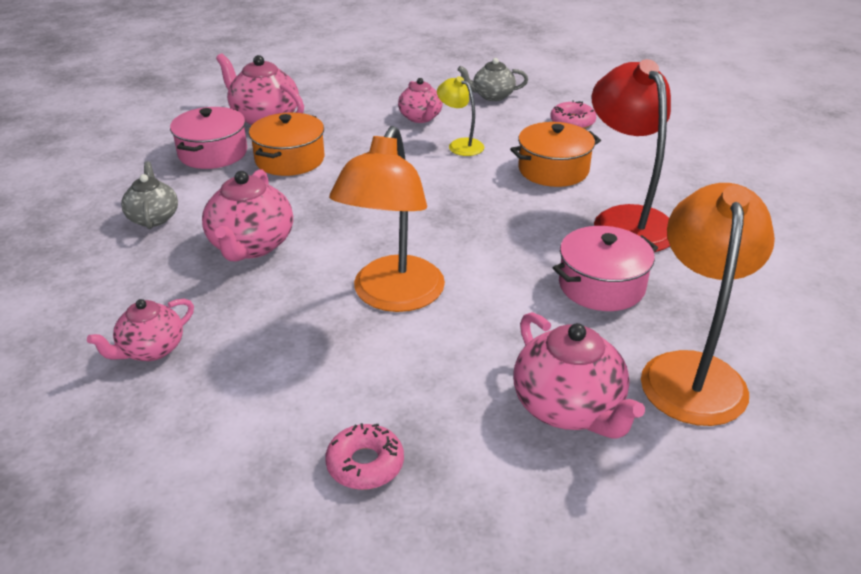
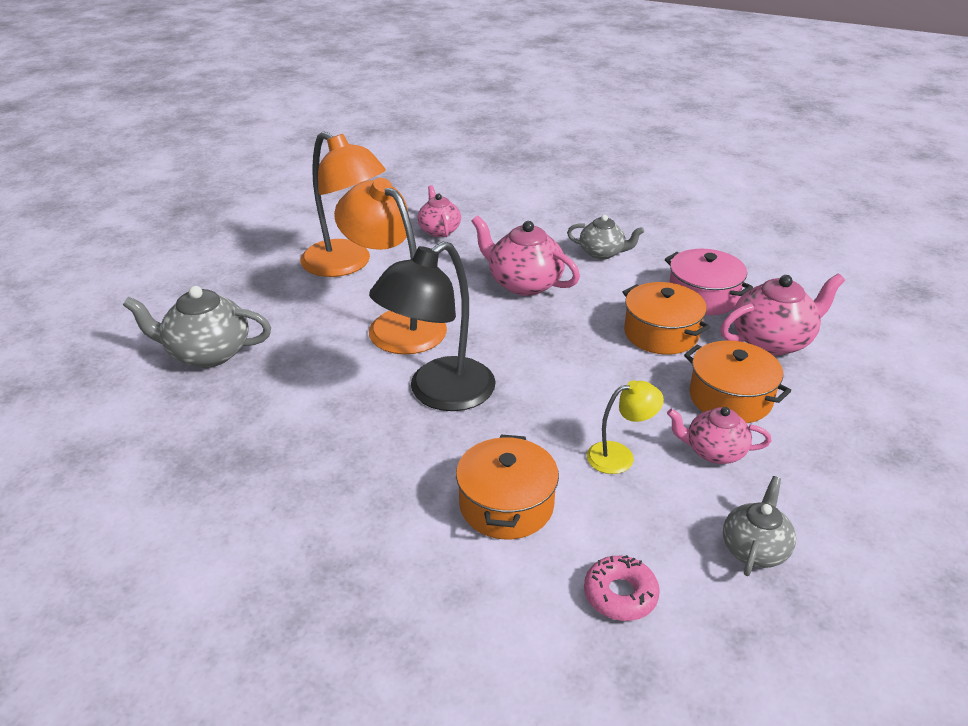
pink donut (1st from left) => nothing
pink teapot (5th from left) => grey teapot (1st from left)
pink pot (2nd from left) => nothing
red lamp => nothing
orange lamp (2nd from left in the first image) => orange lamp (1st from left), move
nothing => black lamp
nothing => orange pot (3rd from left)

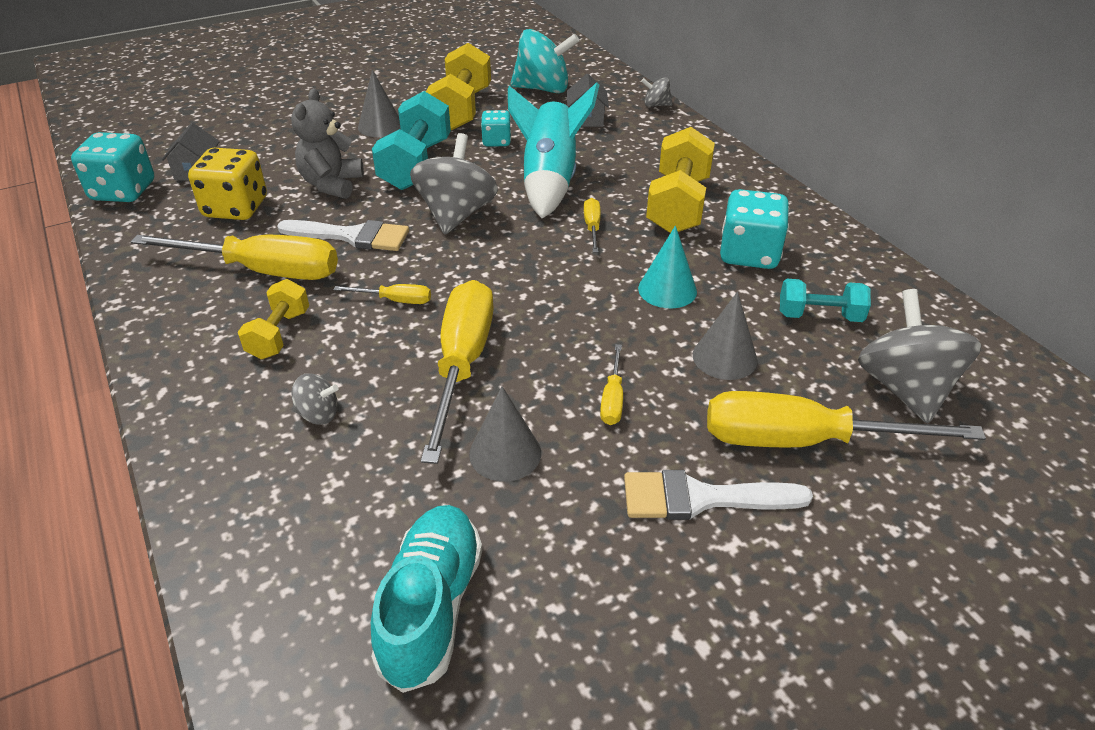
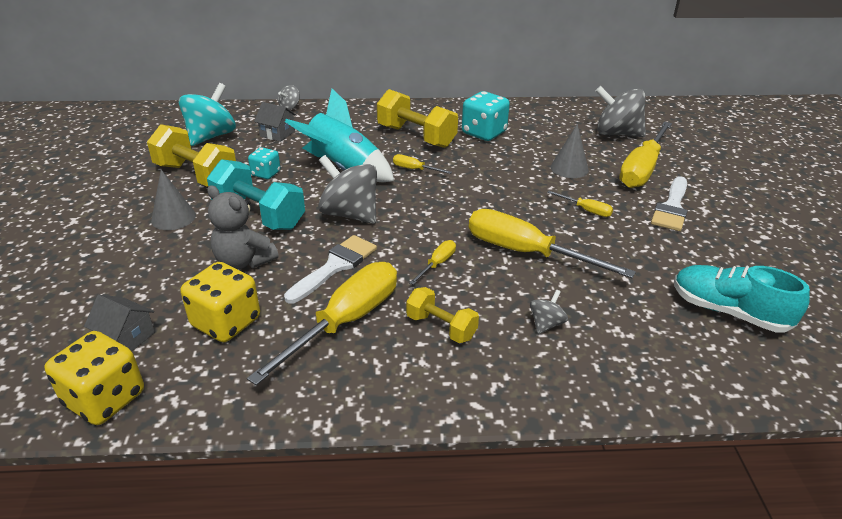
turquoise dice (1st from left) => yellow dice (1st from left)
grey cone (2nd from left) => nothing
turquoise cone => nothing
turquoise dumbbell (2nd from left) => nothing

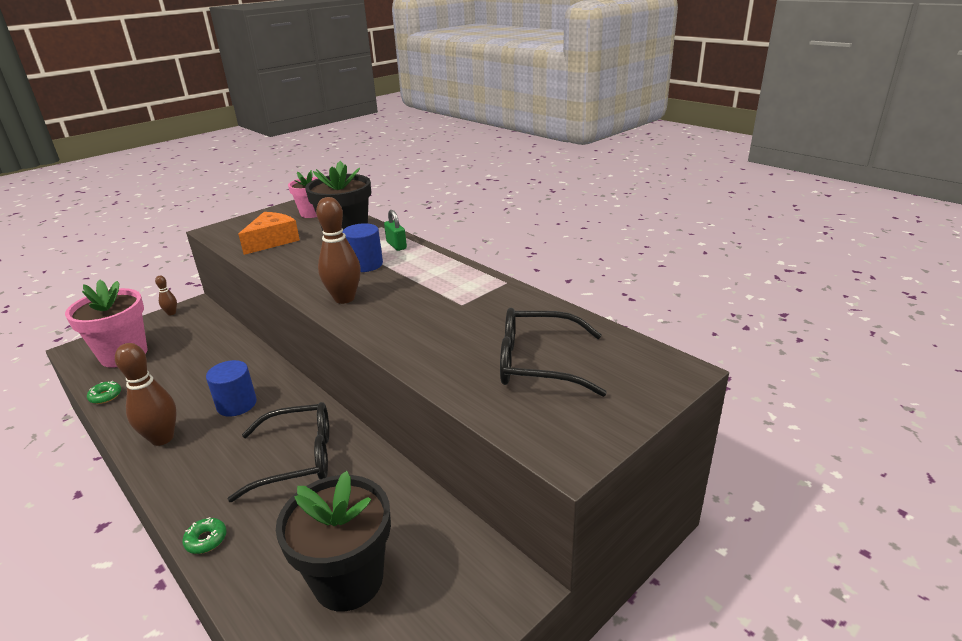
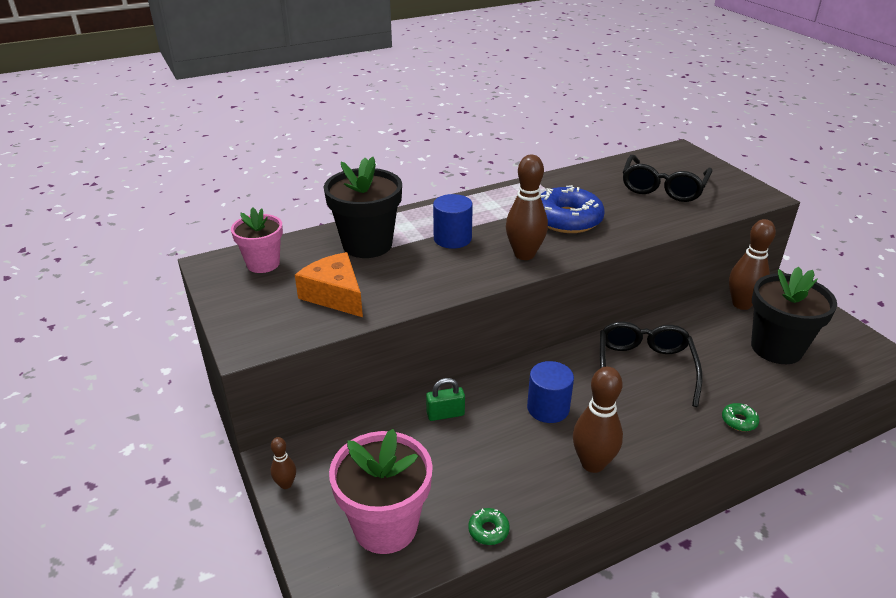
green padlock, move
nothing => blue donut
nothing => brown bowling pin (4th from left)

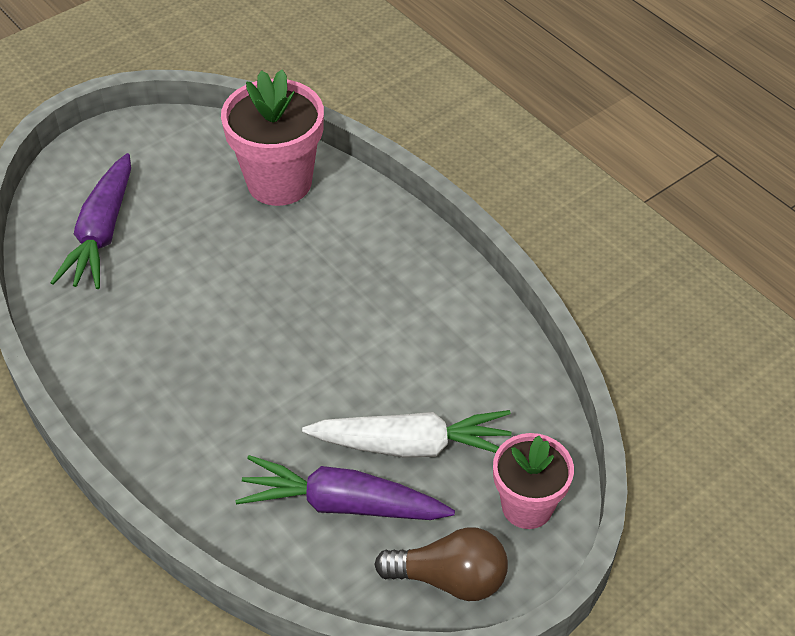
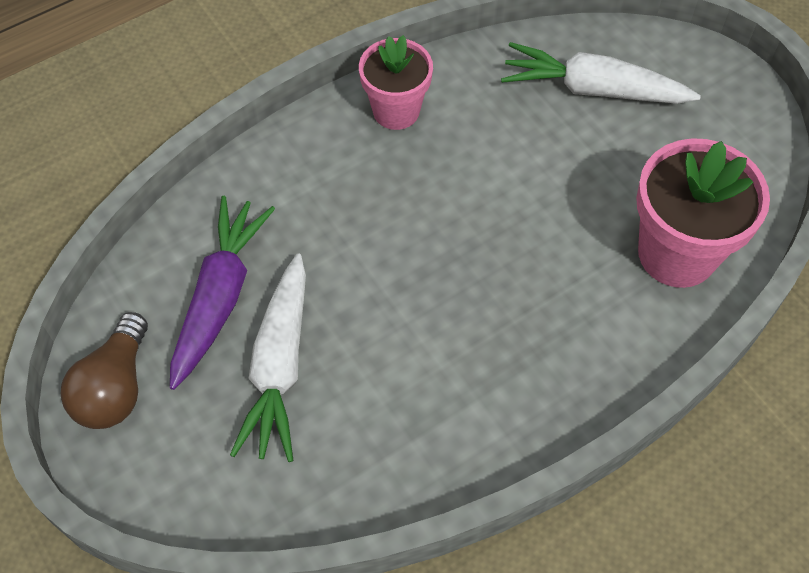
purple carrot (1st from left) => white carrot (2nd from left)
pink flower pot (2nd from left in the first image) => pink flower pot (1st from left), move

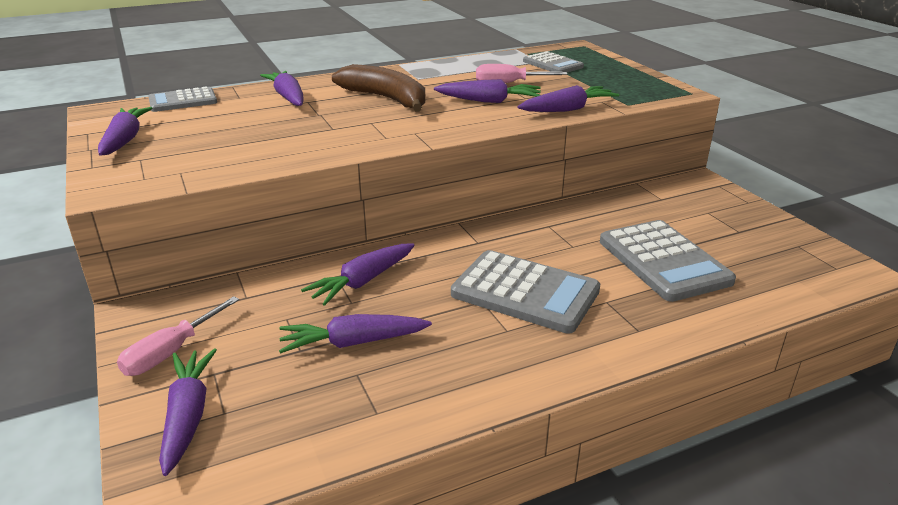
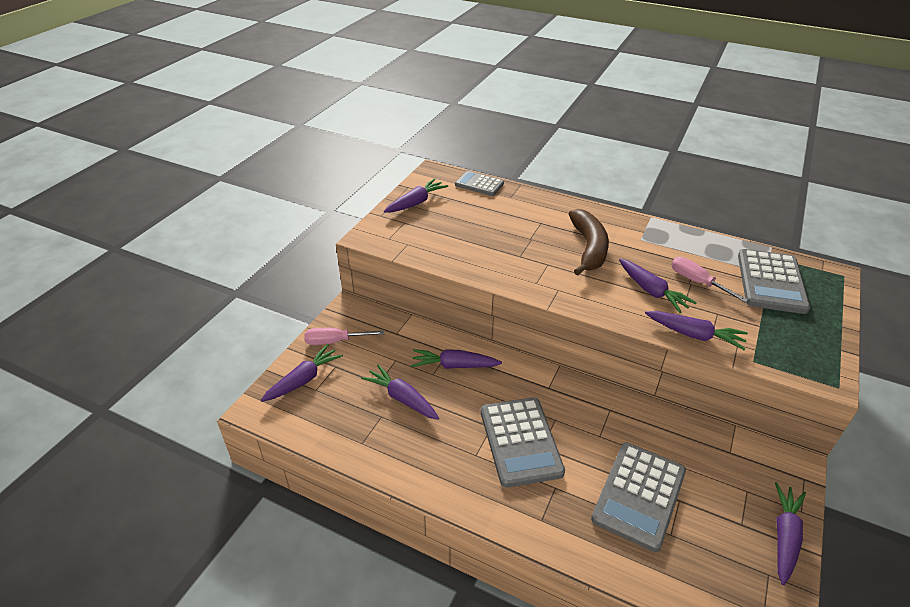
purple carrot (3rd from left in the first image) => purple carrot (7th from left), move
grey calculator (3rd from left in the first image) => grey calculator (4th from left), x1.65

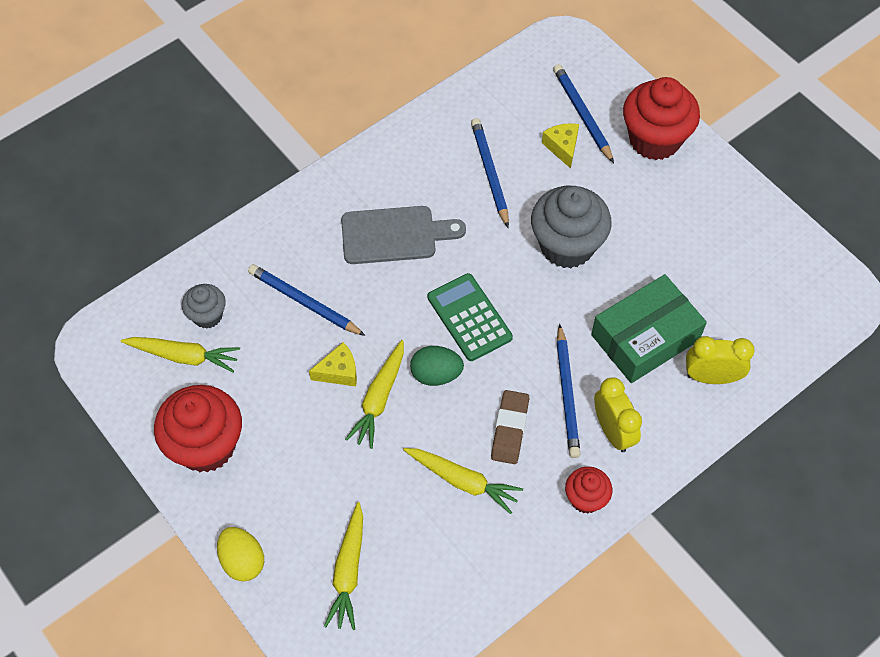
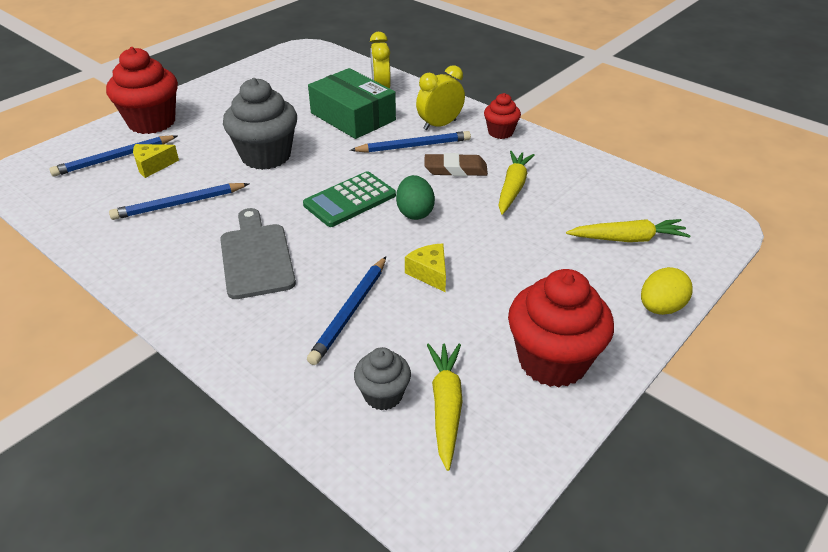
yellow carrot (3rd from left) => nothing

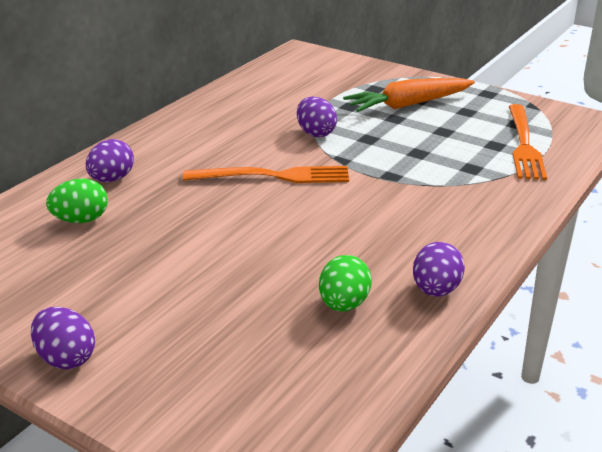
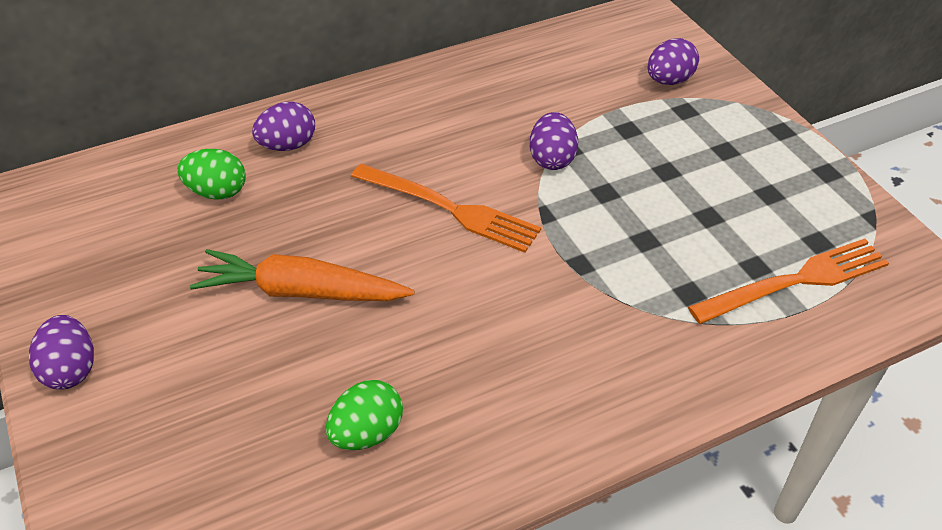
orange carrot, move
purple egg (4th from left), move
orange fork (2nd from left), 150 degrees counterclockwise

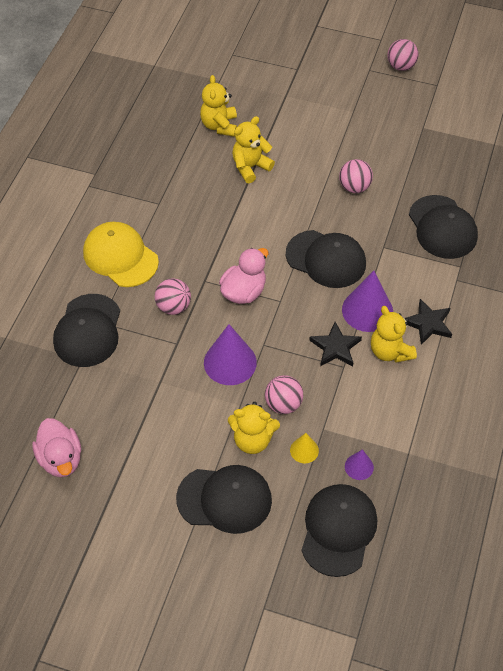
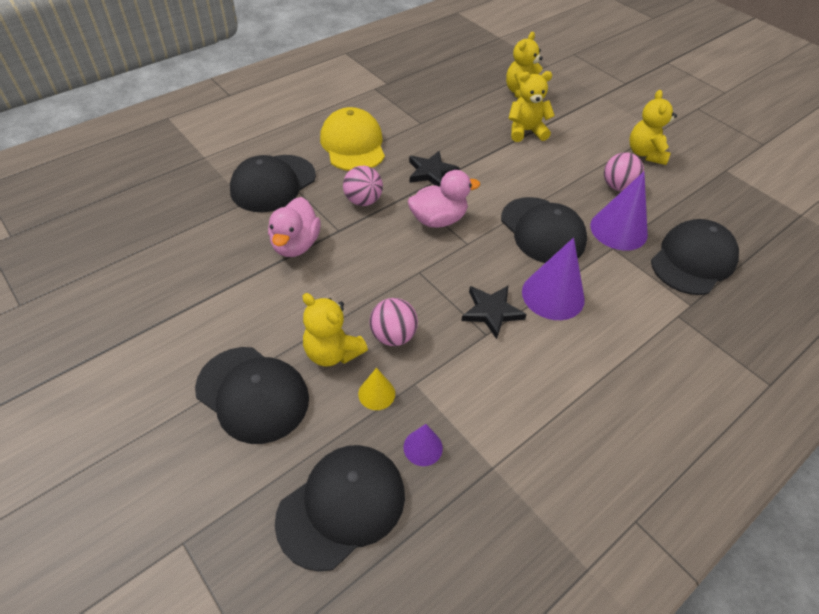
pink duck (1st from left), move
purple cone (1st from left in the first image) => purple cone (3rd from left), move
yellow teddy bear (4th from left), move
pink ball (4th from left) => nothing
black star (2nd from left in the first image) => black star (1st from left), move
black cap (5th from left), 150 degrees counterclockwise

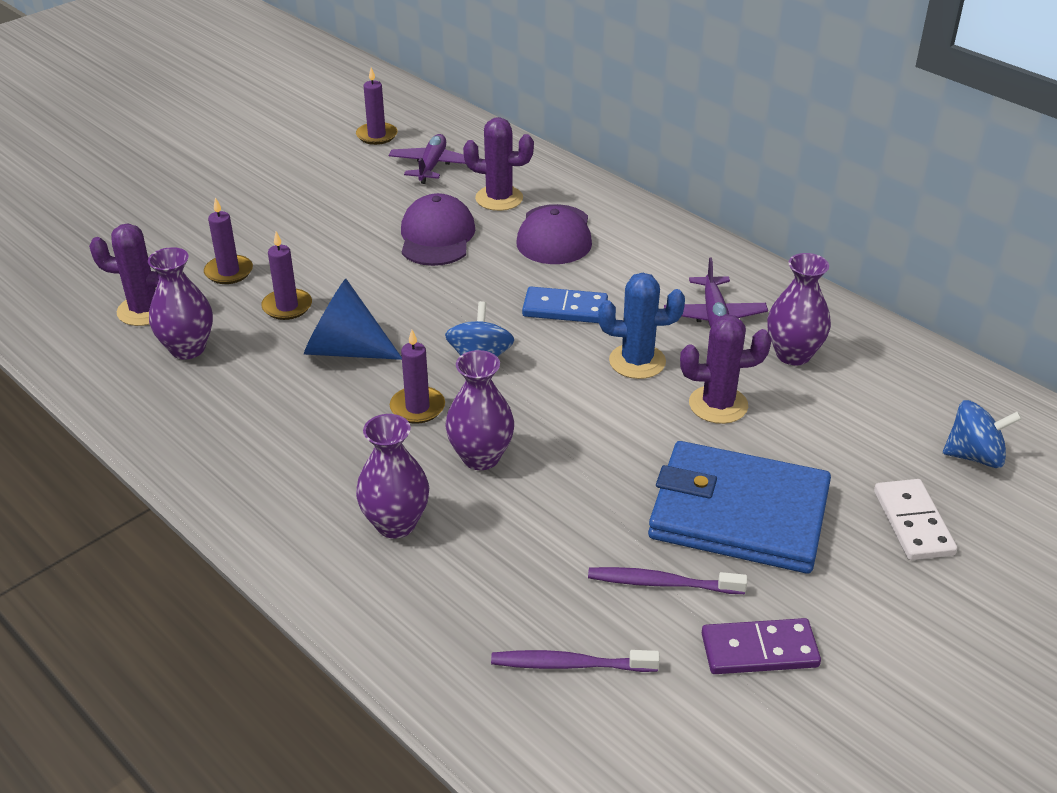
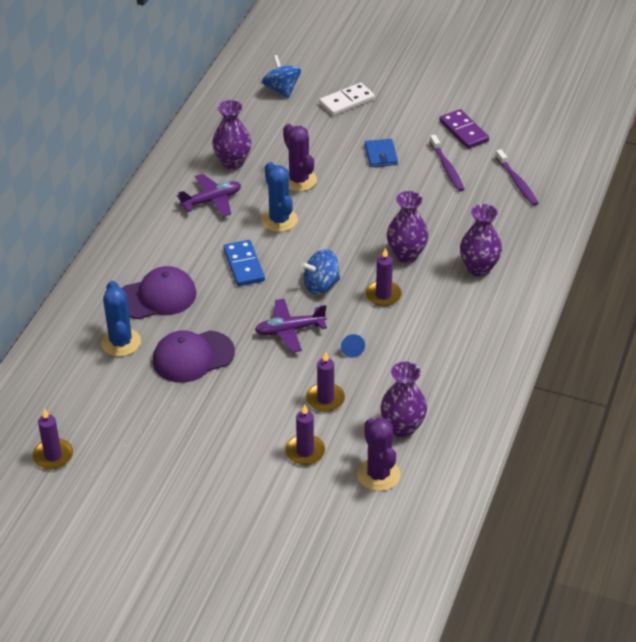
blue cone, x0.40
purple plane (1st from left in the first image) => purple plane (2nd from left), move
purple cactus (2nd from left) => blue cactus (1st from left)
blue wallet, x0.41

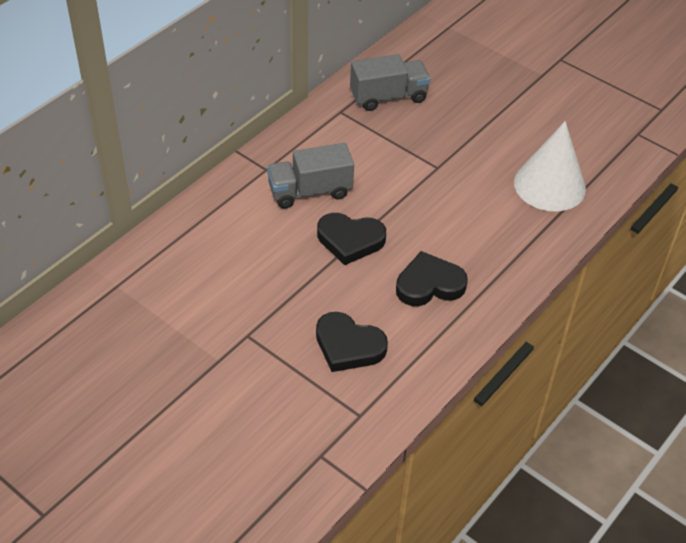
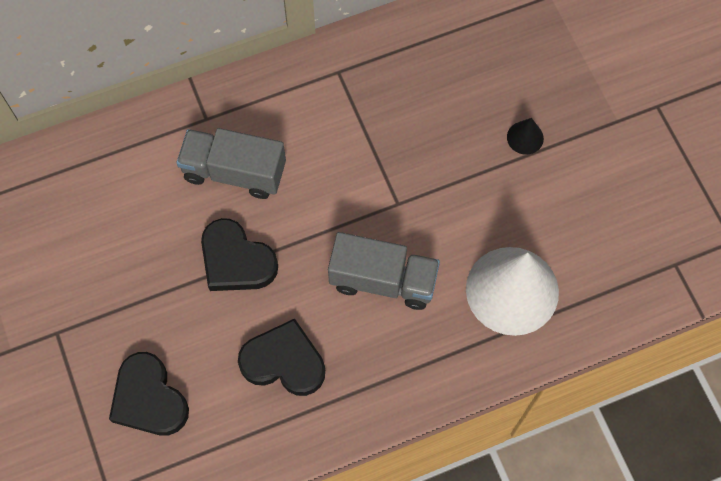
grey truck (2nd from left), move
nothing => black cone

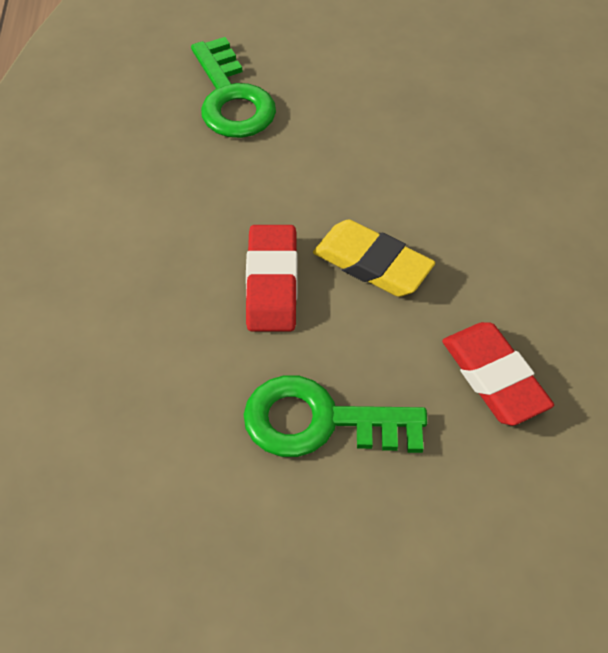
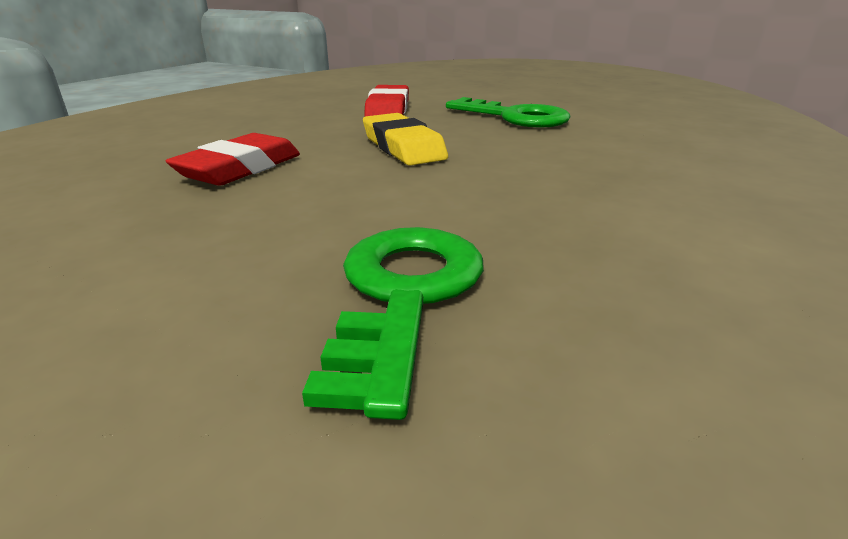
red eraser (1st from left), move

